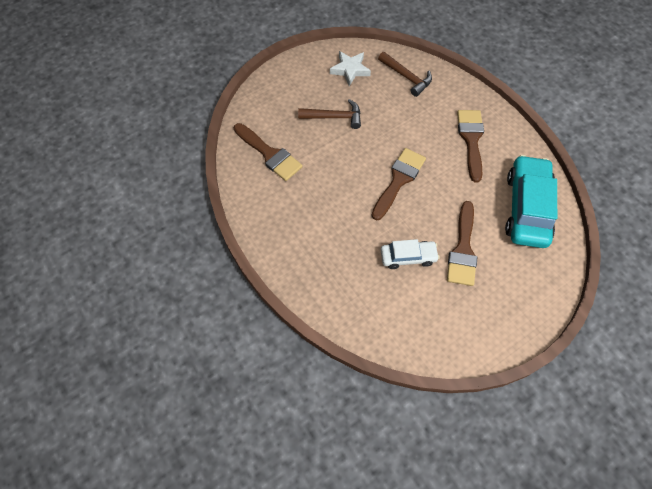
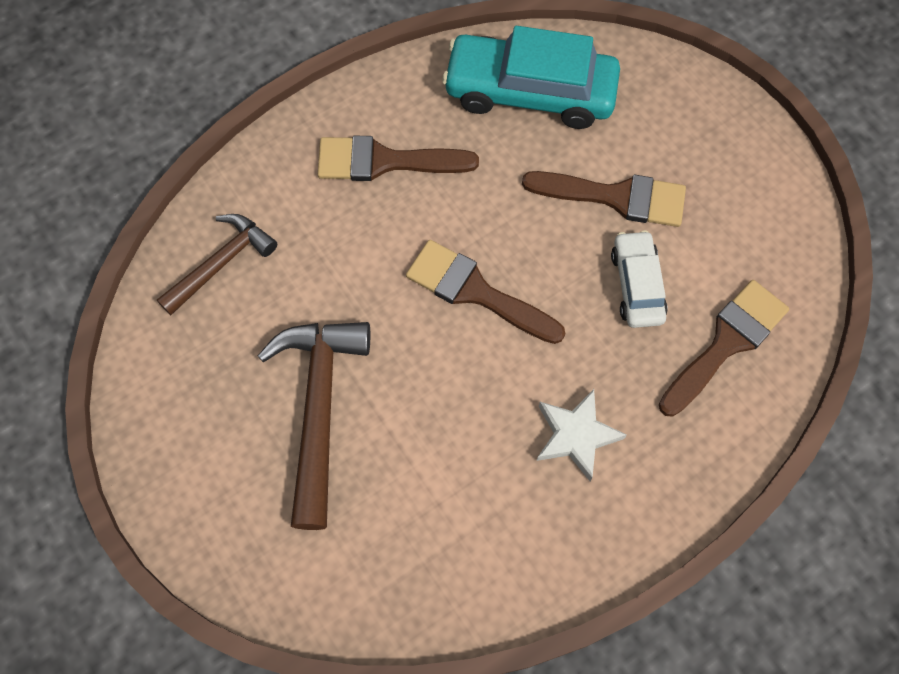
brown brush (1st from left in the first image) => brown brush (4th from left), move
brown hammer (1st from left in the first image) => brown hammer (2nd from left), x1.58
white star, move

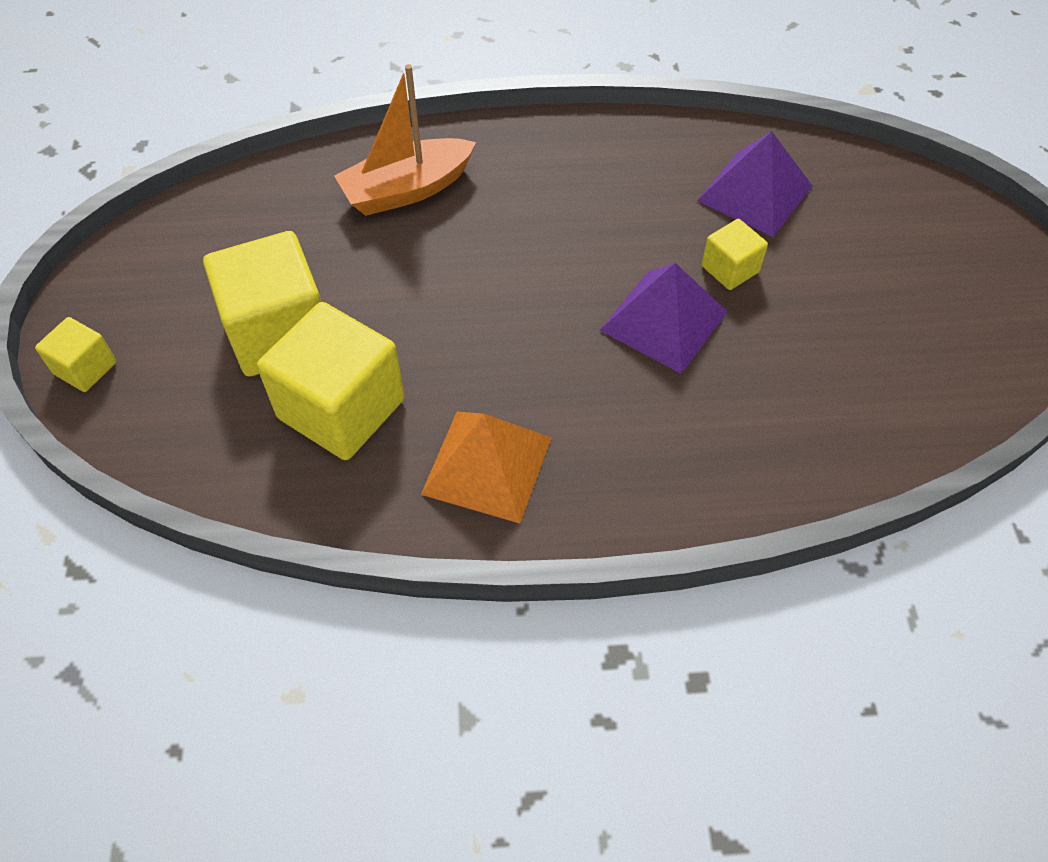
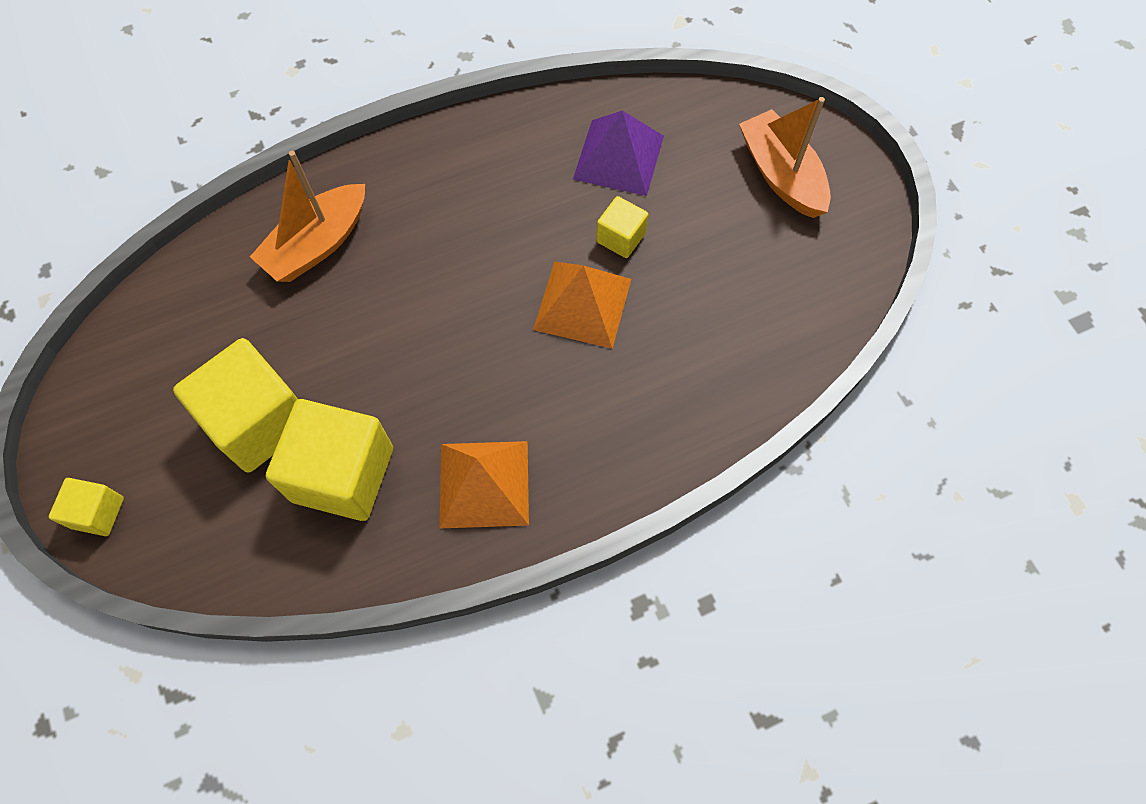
purple pyramid (1st from left) => orange pyramid (2nd from left)
nothing => orange boat (2nd from left)

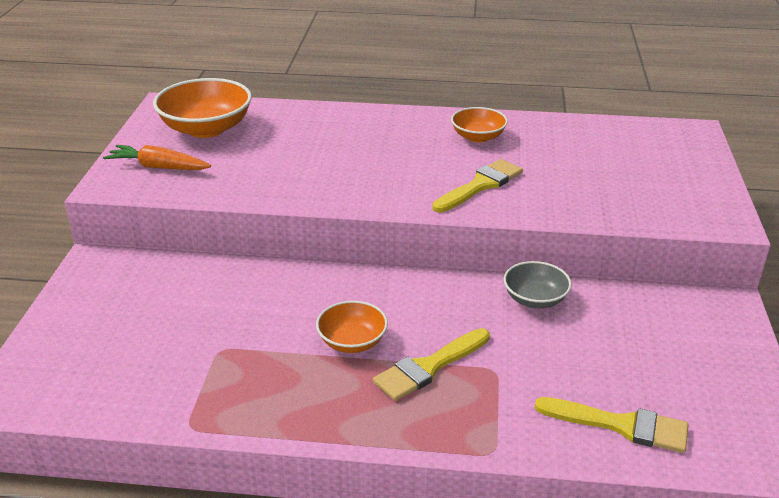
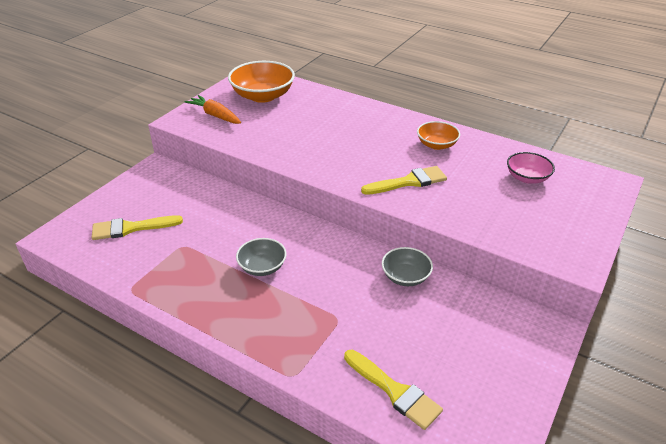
orange bowl (2nd from left) => grey bowl (1st from left)
yellow brush (1st from left), move
nothing => pink bowl

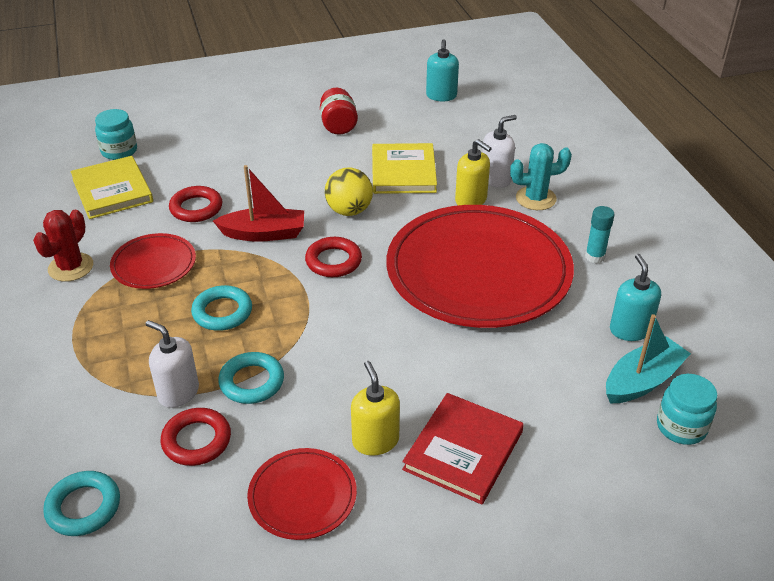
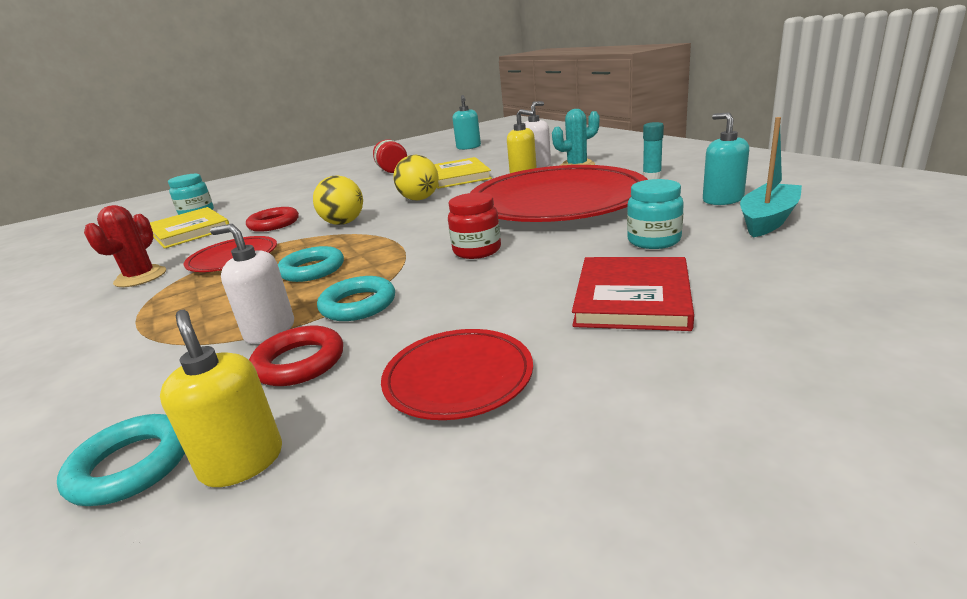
red boat => yellow ball (1st from left)
red ring (3rd from left) => nothing
yellow soap dispenser (1st from left), move
turquoise jar (2nd from left), move
nothing => red jar (2nd from left)

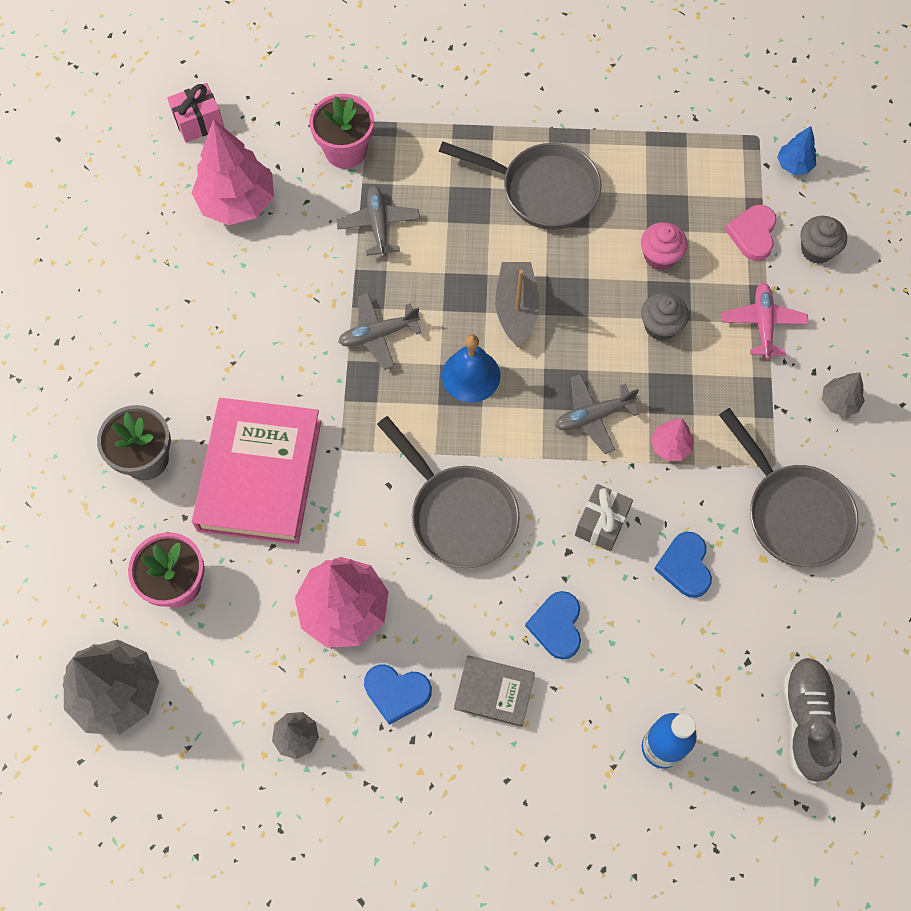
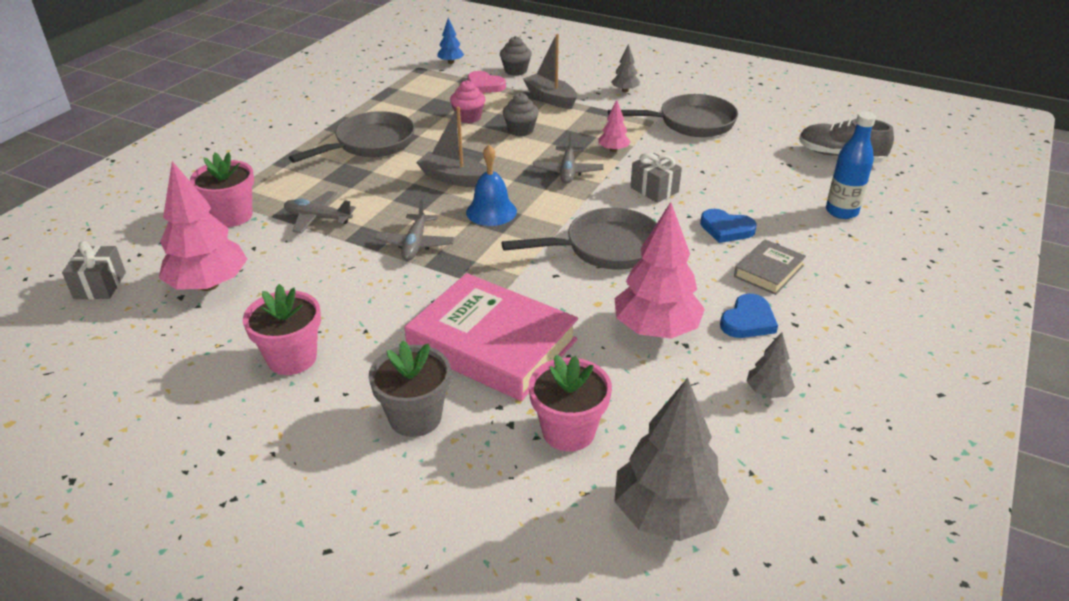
pink gift => grey gift (1st from left)
blue heart (3rd from left) => nothing
pink plane => grey boat (2nd from left)
nothing => pink flower pot (2nd from left)

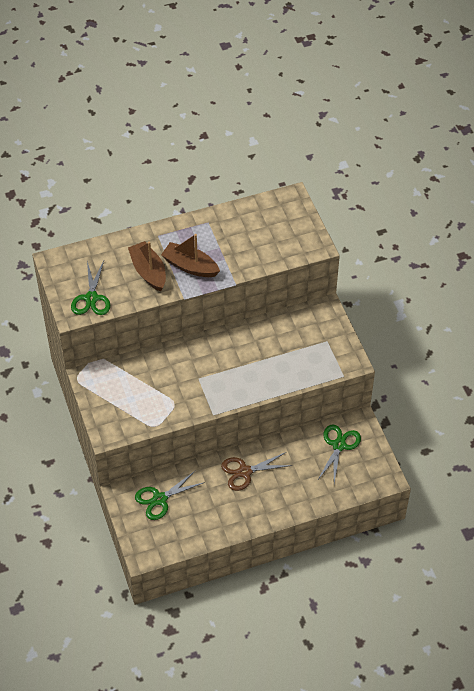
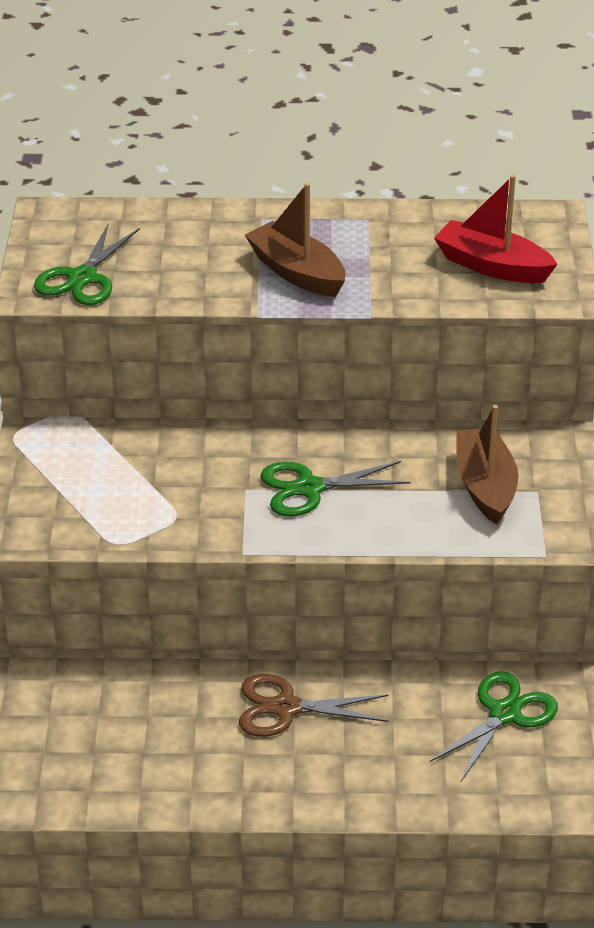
brown boat (1st from left in the first image) => brown boat (2nd from left), move
green scissors (2nd from left), move
nothing => red boat

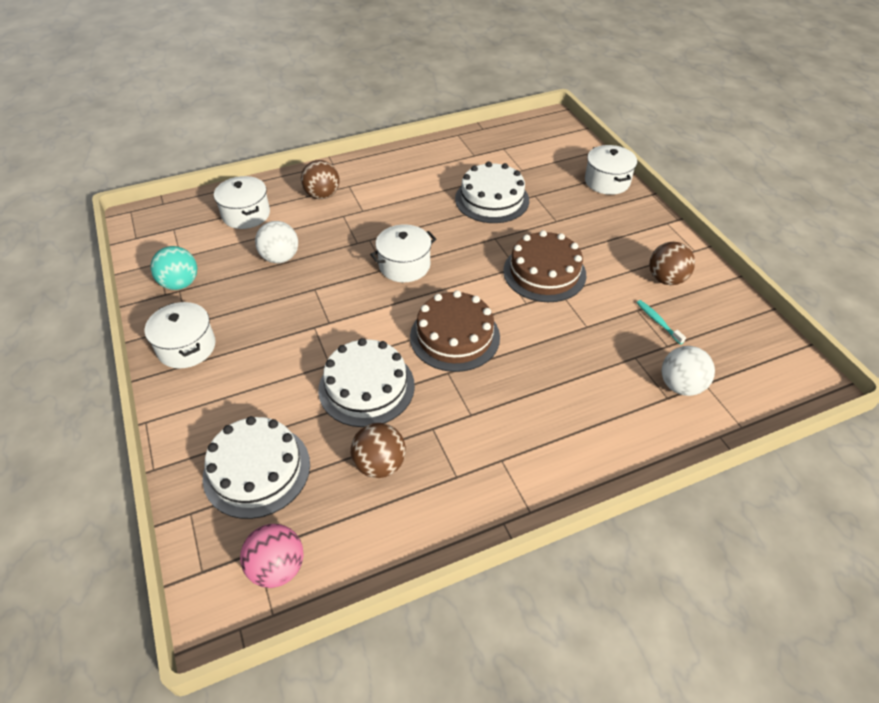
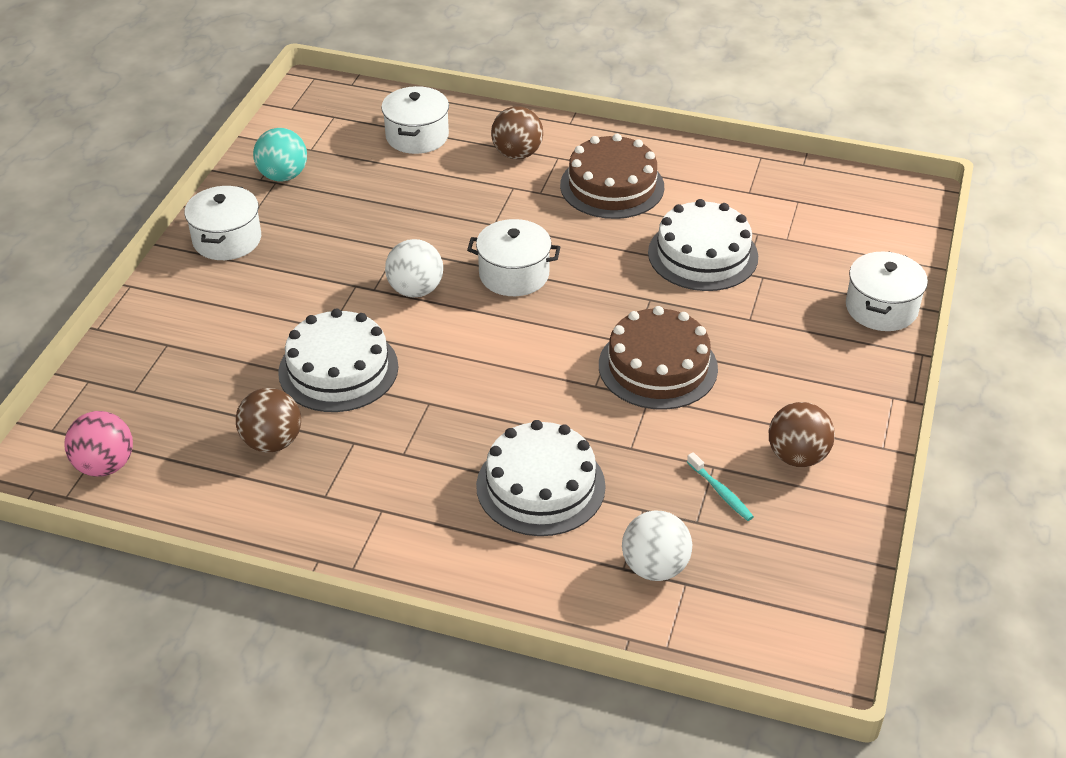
white cake (1st from left in the first image) => white cake (2nd from left), move
white ball (1st from left), move
brown cake (1st from left), move
turquoise toothbrush, 135 degrees clockwise

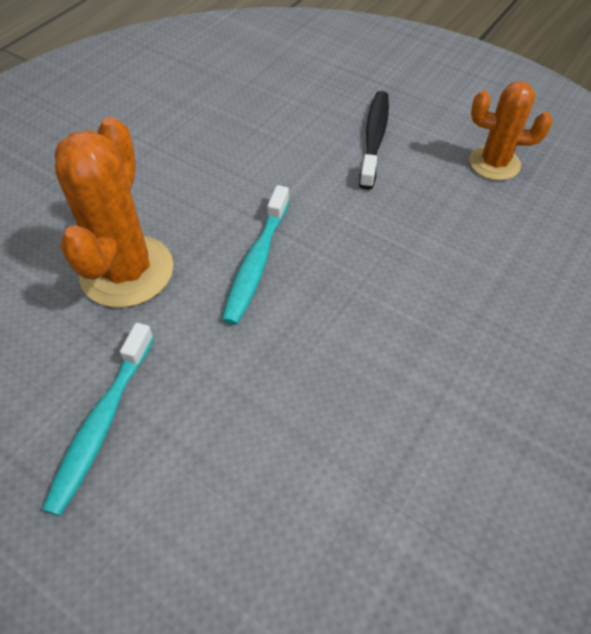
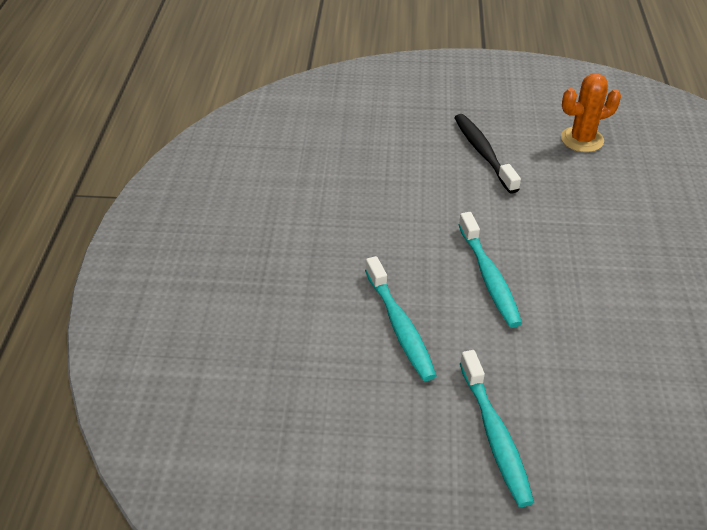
orange cactus (1st from left) => turquoise toothbrush (1st from left)

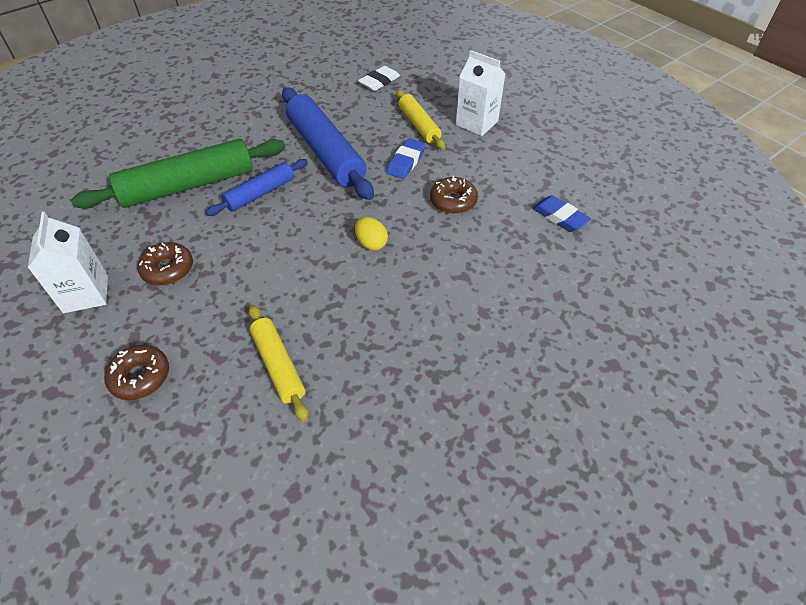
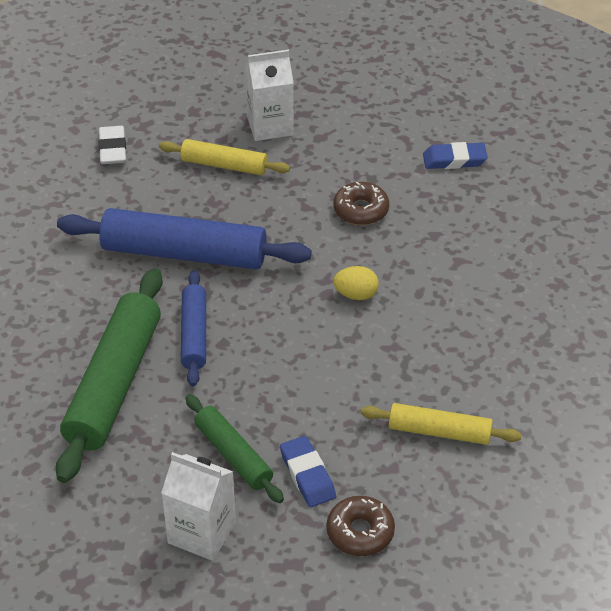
brown donut (2nd from left) => green rolling pin (2nd from left)
blue eraser (1st from left), move

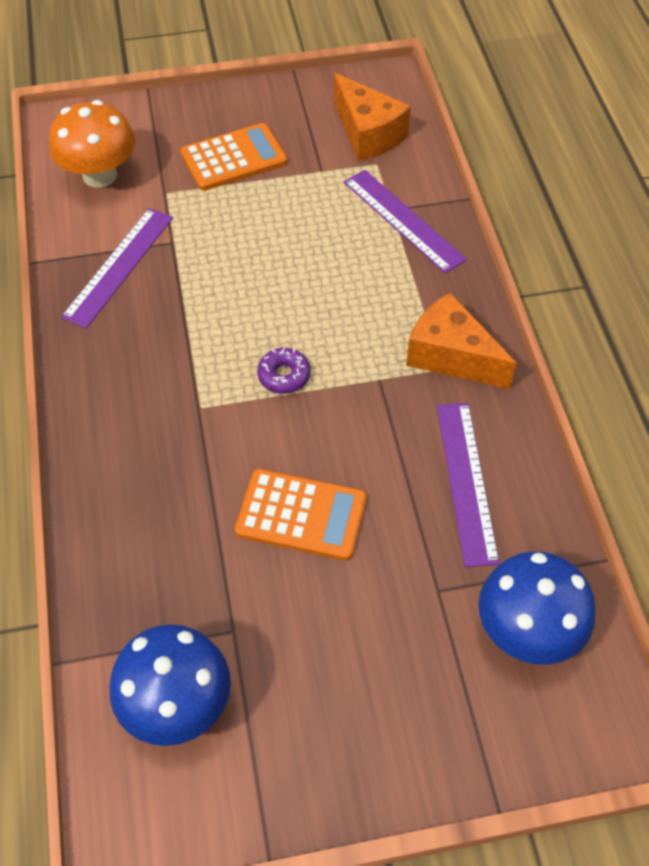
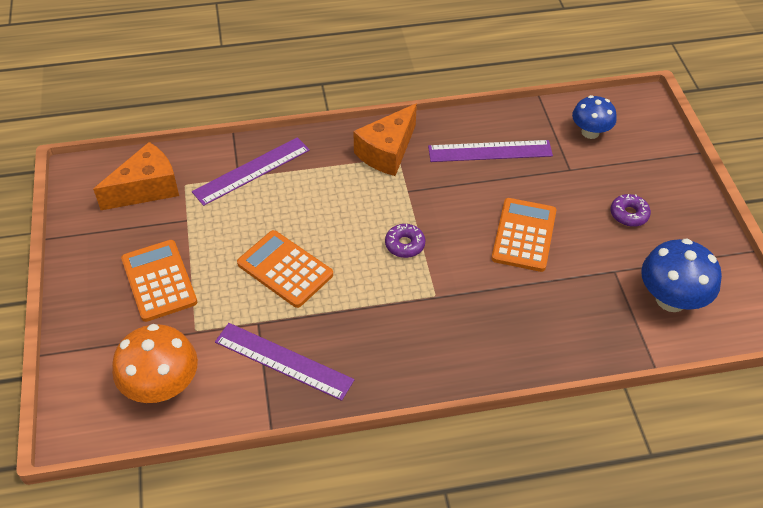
blue mushroom (2nd from left in the first image) => blue mushroom (1st from left), x0.66
nothing => orange calculator (2nd from left)
nothing => purple donut (2nd from left)

